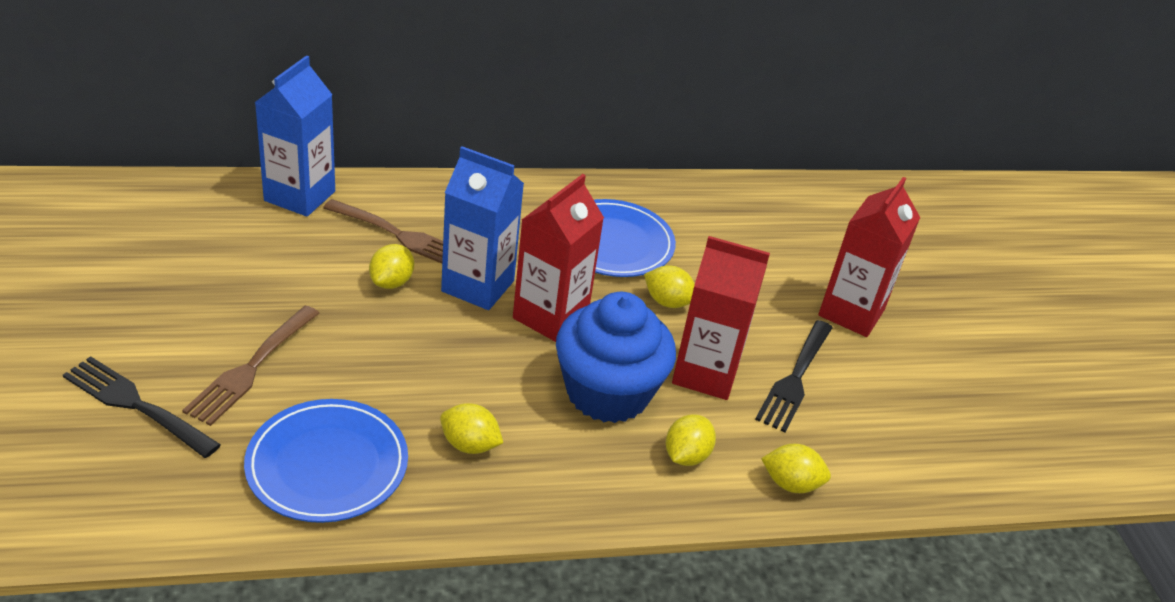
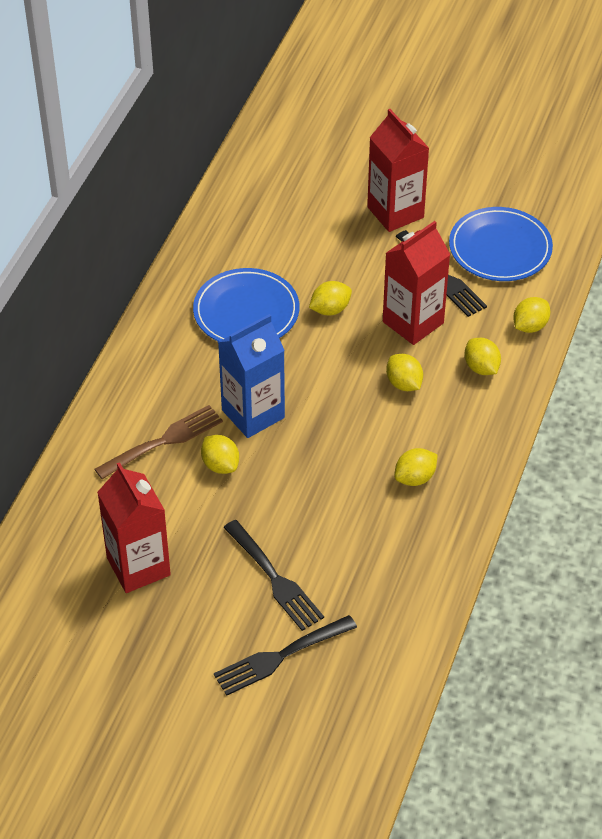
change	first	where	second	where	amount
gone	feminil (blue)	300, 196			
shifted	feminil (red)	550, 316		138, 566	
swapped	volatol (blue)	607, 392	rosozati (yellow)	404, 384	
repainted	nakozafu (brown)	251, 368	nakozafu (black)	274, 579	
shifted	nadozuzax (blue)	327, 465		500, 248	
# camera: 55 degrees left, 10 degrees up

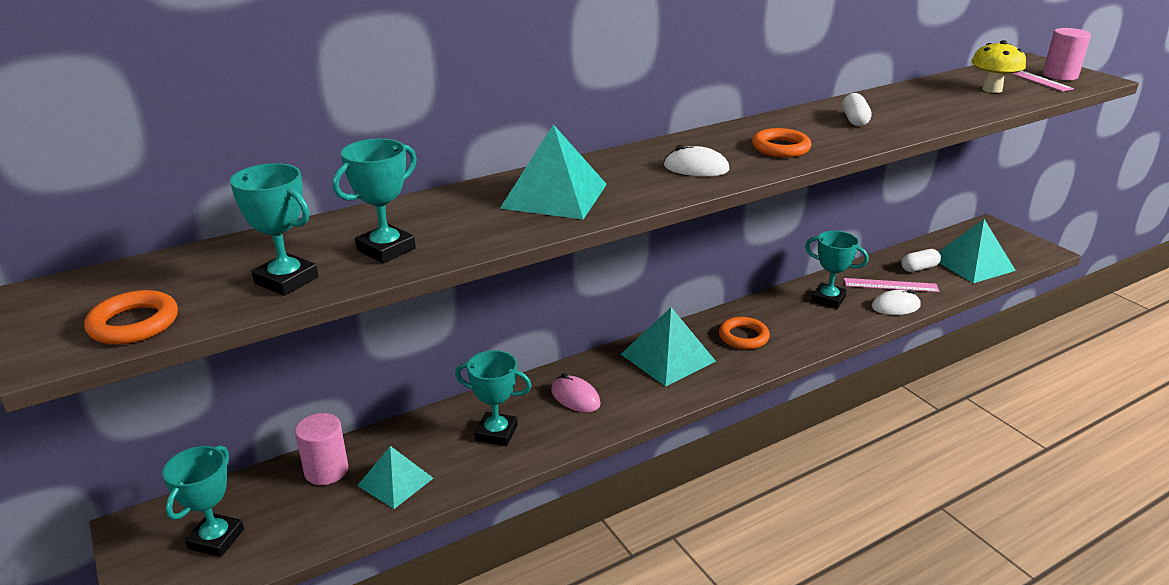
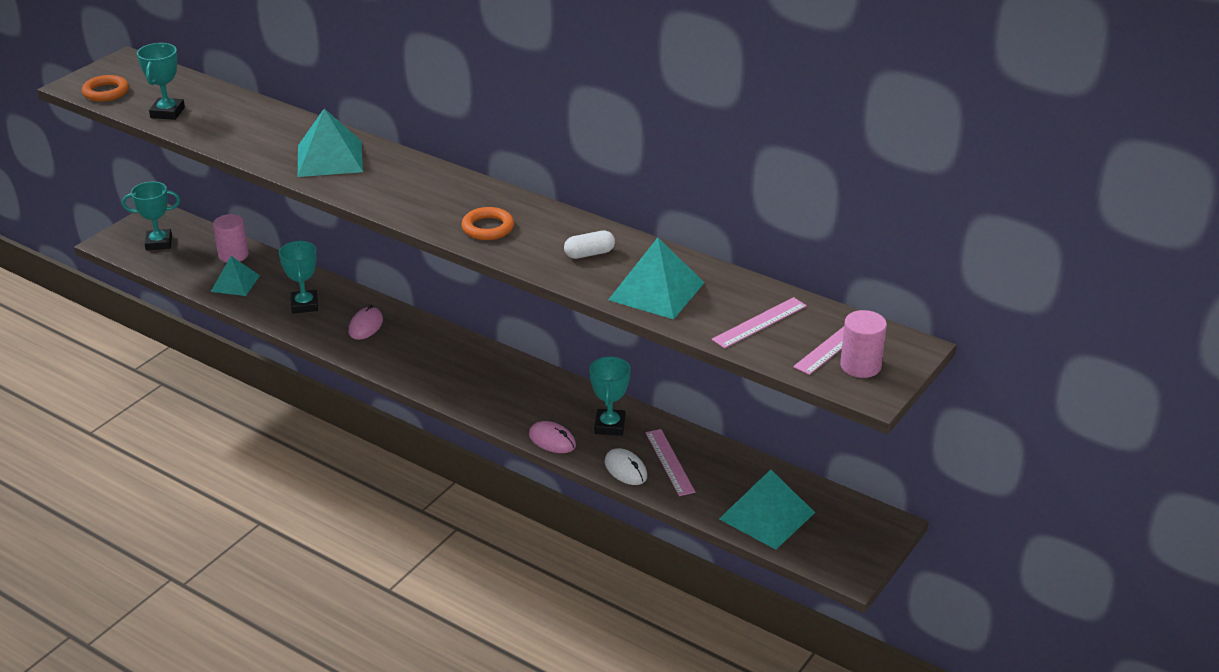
change	first	where	second	where	amount
swapped	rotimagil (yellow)	992, 89	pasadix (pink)	759, 322	
gone	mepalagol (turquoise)	386, 249			
gone	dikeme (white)	696, 168			
gone	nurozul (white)	919, 268			
shifted	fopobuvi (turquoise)	668, 357		656, 291	
gone	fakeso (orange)	743, 337			
new			dikeme (pink)	552, 440	
# camera: 65 degrees right, 5 degrees up

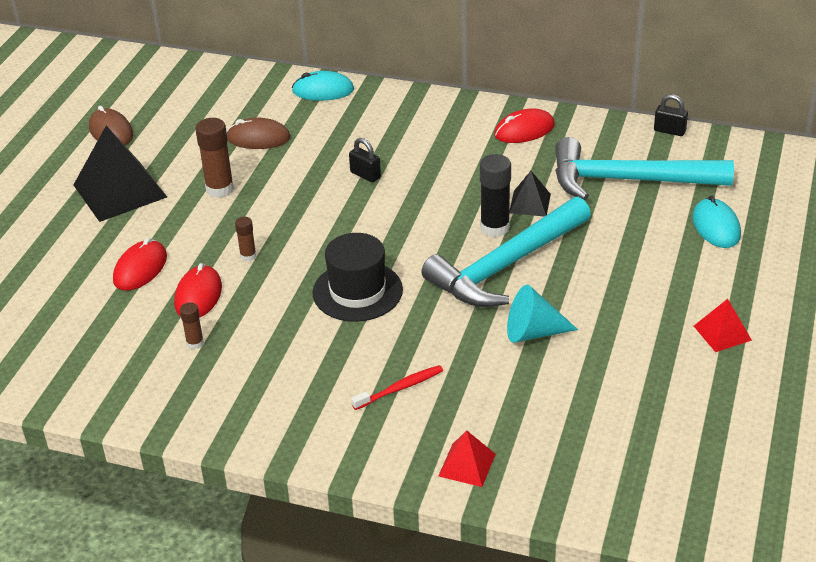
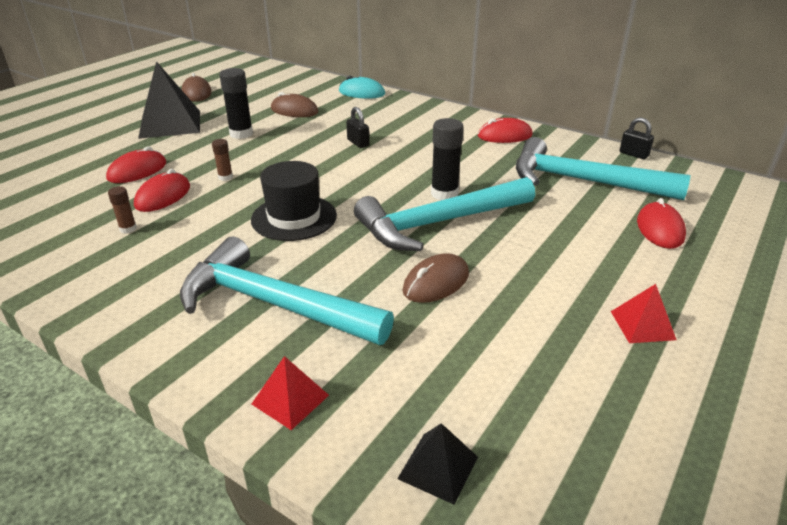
change	first	where	second	where	amount
repainted	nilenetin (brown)	219, 189	nilenetin (black)	241, 134	
shifted	fopobuvi (black)	530, 203		438, 467	
repainted	dikeme (turquoise)	716, 226	dikeme (red)	660, 229	
swapped	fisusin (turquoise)	533, 332	dikeme (brown)	436, 282	
swapped	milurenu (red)	400, 388	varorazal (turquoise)	274, 304	
# camera: 15 degrees right, 5 degrees down

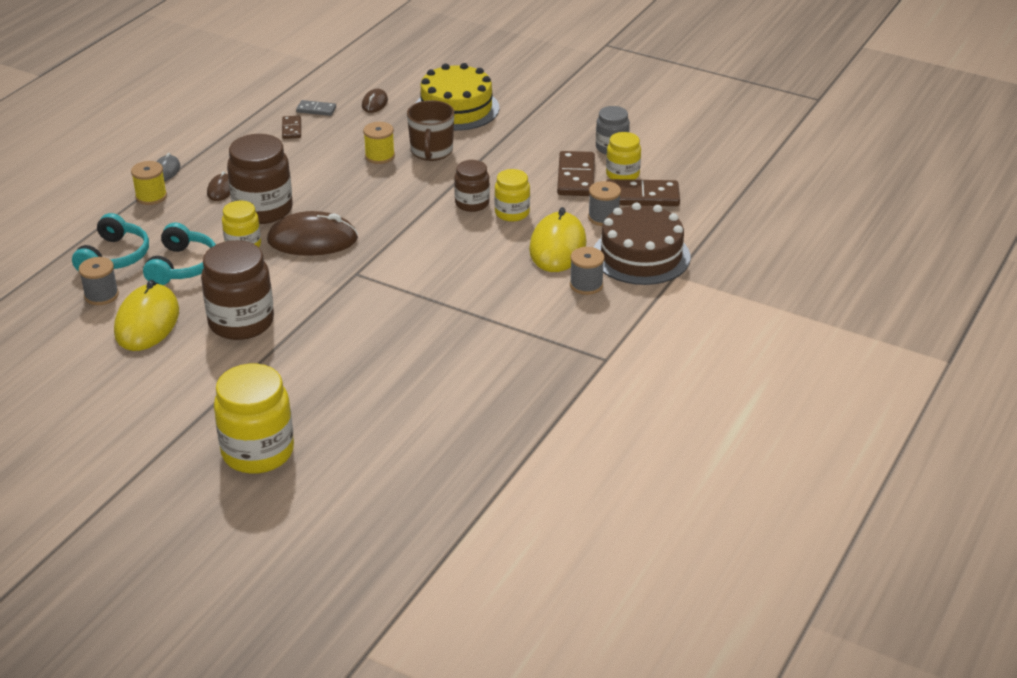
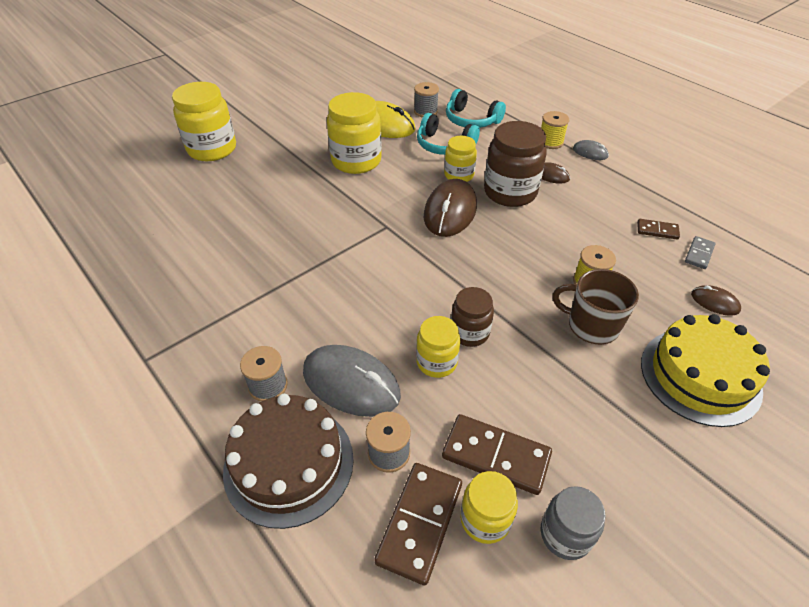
change	first	where	second	where	amount
repainted	dikeme (yellow)	557, 247	dikeme (grey)	351, 383	
repainted	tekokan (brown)	241, 322	tekokan (yellow)	356, 161	
# camera: 110 degrees right, 10 degrees up

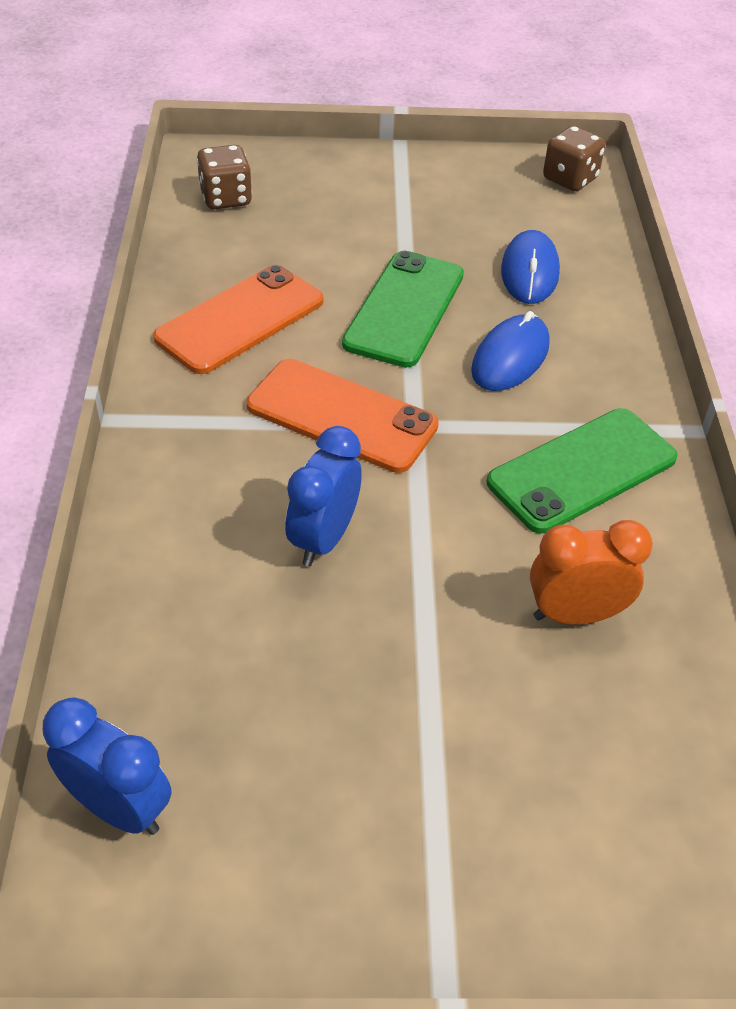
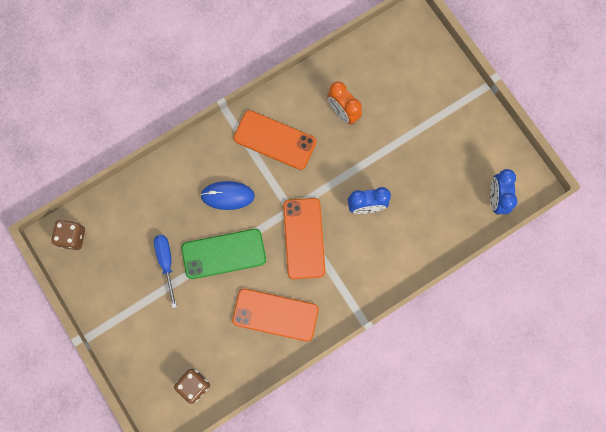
change	first	where	second	where	amount
gone	dikeme (blue)	529, 272			
repainted	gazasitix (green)	582, 470	gazasitix (orange)	275, 140	
new			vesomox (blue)	166, 263	
# camera: 120 degrees left, 30 degrees up

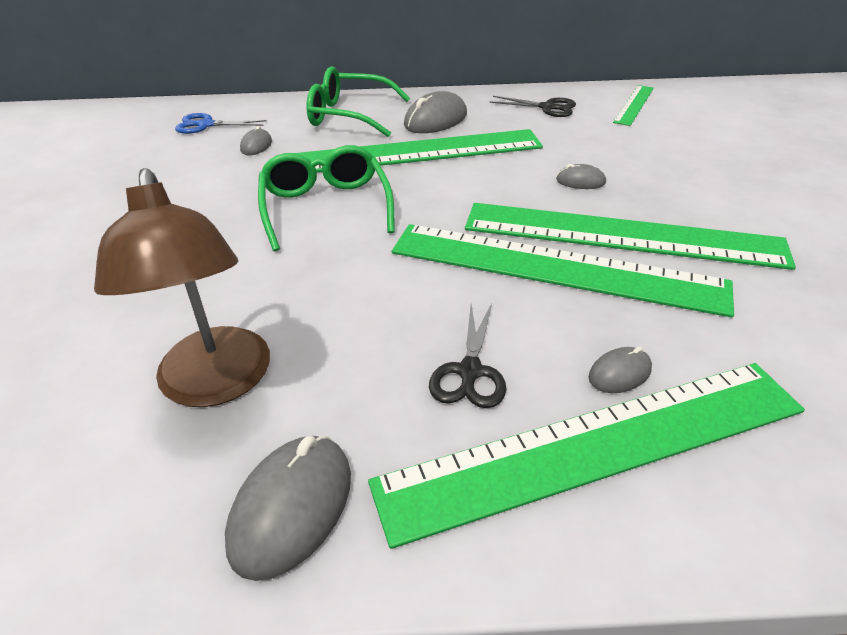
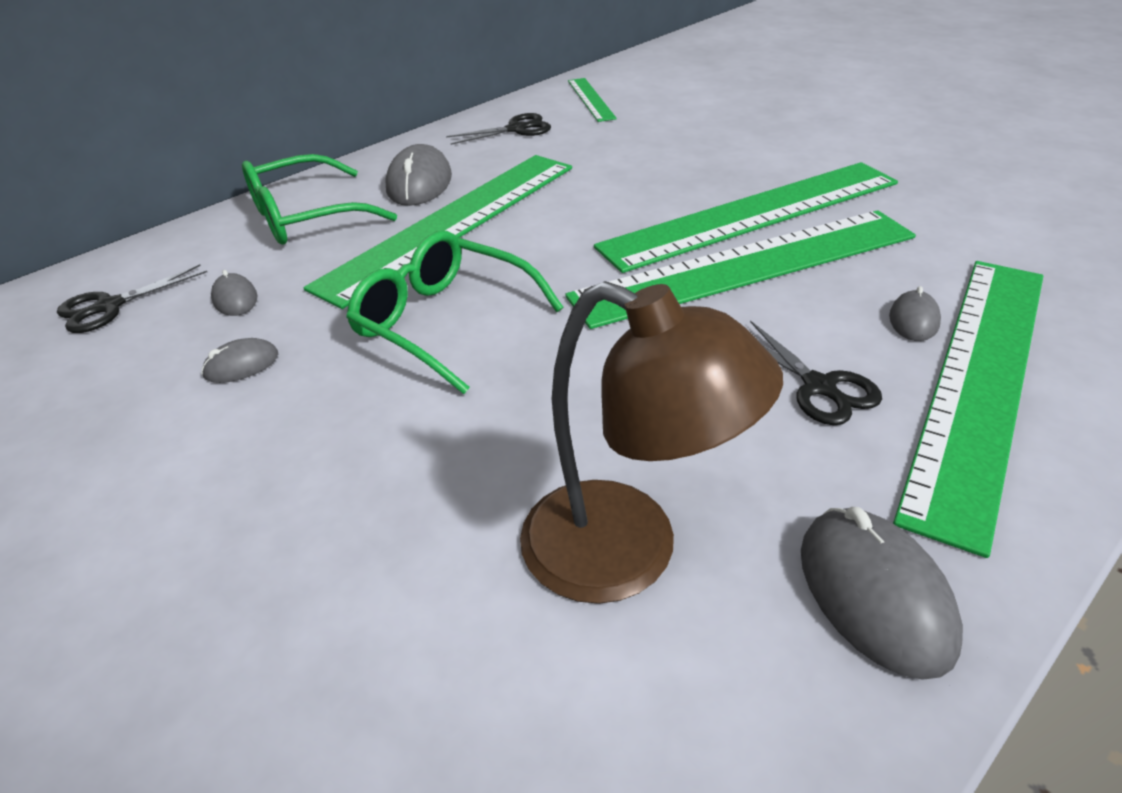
change	first	where	second	where	amount
repainted	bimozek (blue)	206, 125	bimozek (black)	110, 306	
shifted	dikeme (grey)	580, 181		241, 365	
# camera: 40 degrees left, 0 degrees up

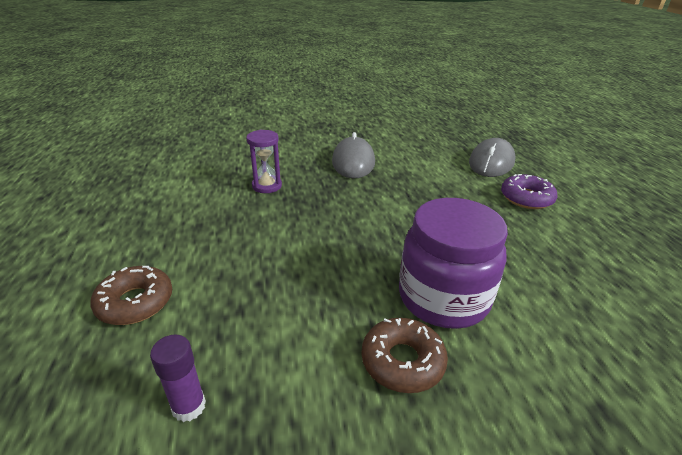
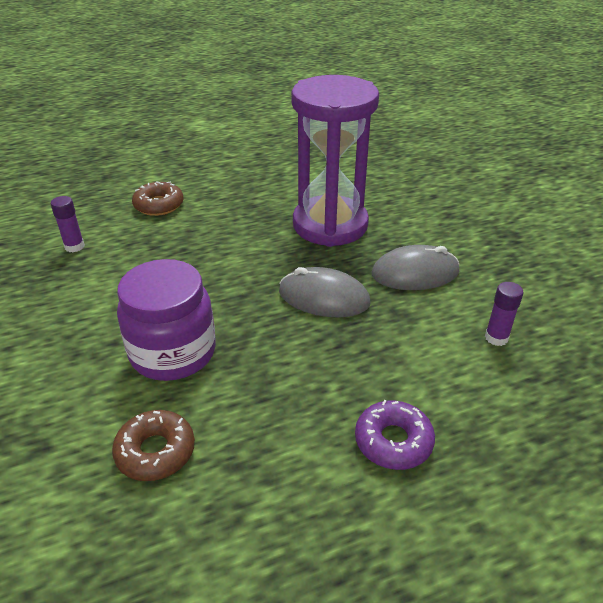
change	first	where	second	where	amount
scaled	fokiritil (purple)	267, 186		330, 225	x2.46
shifted	dikeme (grey)	491, 162		324, 297	
shifted	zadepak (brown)	402, 361		155, 452	
new			nilenetin (purple)	496, 338	
# camera: 80 degrees right, 5 degrees up

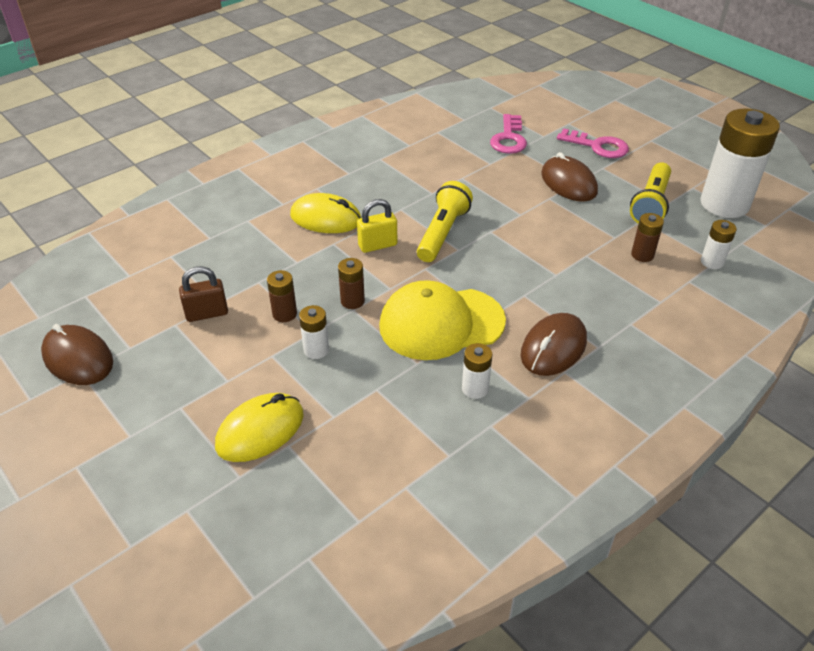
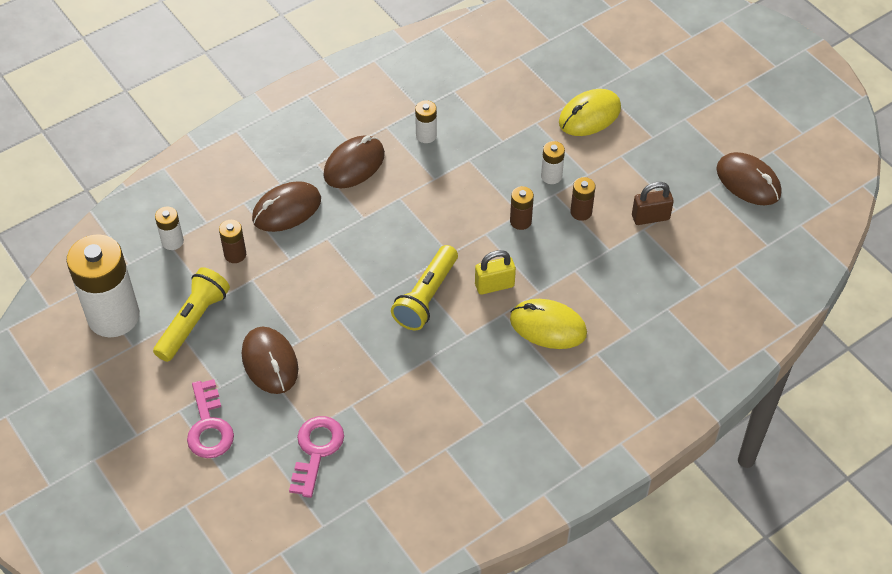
change	first	where	second	where	amount
rotated	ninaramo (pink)	598, 146		209, 426	135 degrees counterclockwise
gone	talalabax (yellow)	441, 323			
new			dikeme (brown)	286, 209	
# camera: 175 degrees left, 10 degrees up

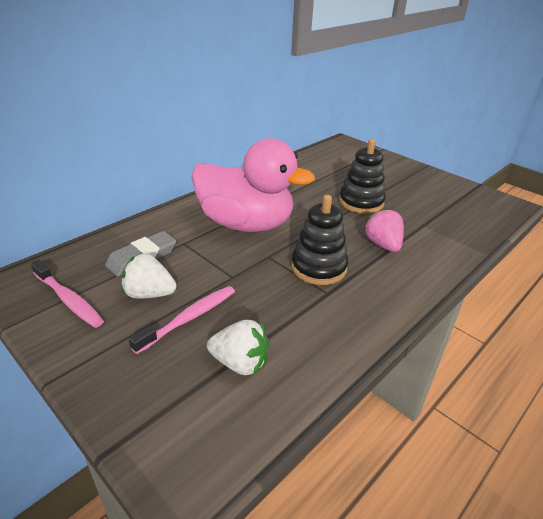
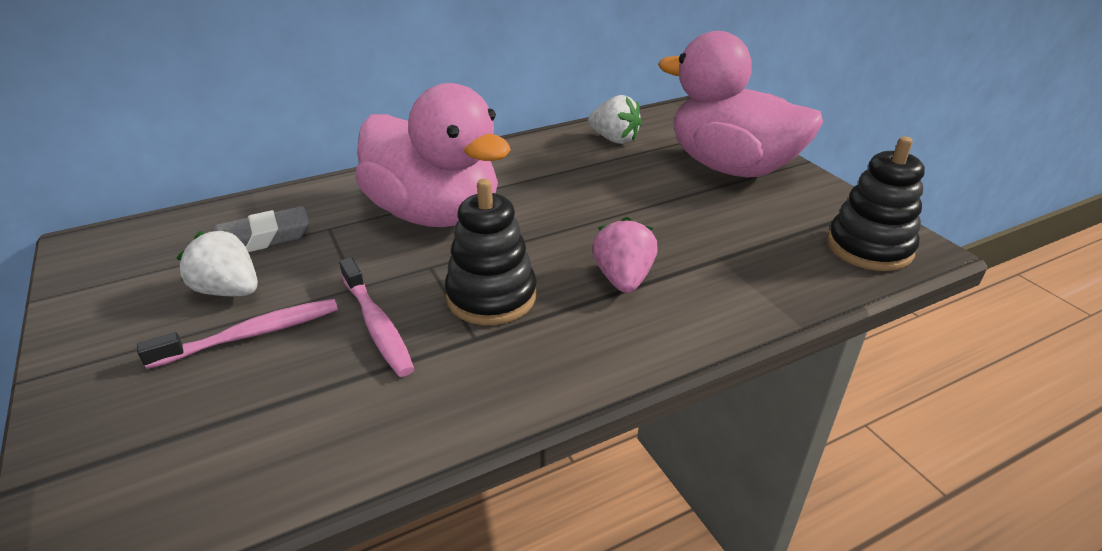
change	first	where	second	where	amount
shifted	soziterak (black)	361, 202		869, 247	
shifted	milurenu (pink)	69, 300		377, 325	
shifted	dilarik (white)	240, 363		614, 139	
new			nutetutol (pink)	731, 167	
# camera: 20 degrees right, 0 degrees up

